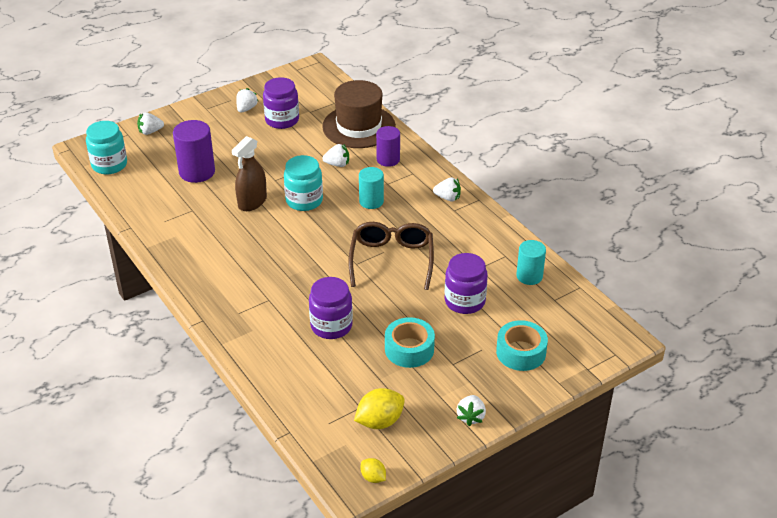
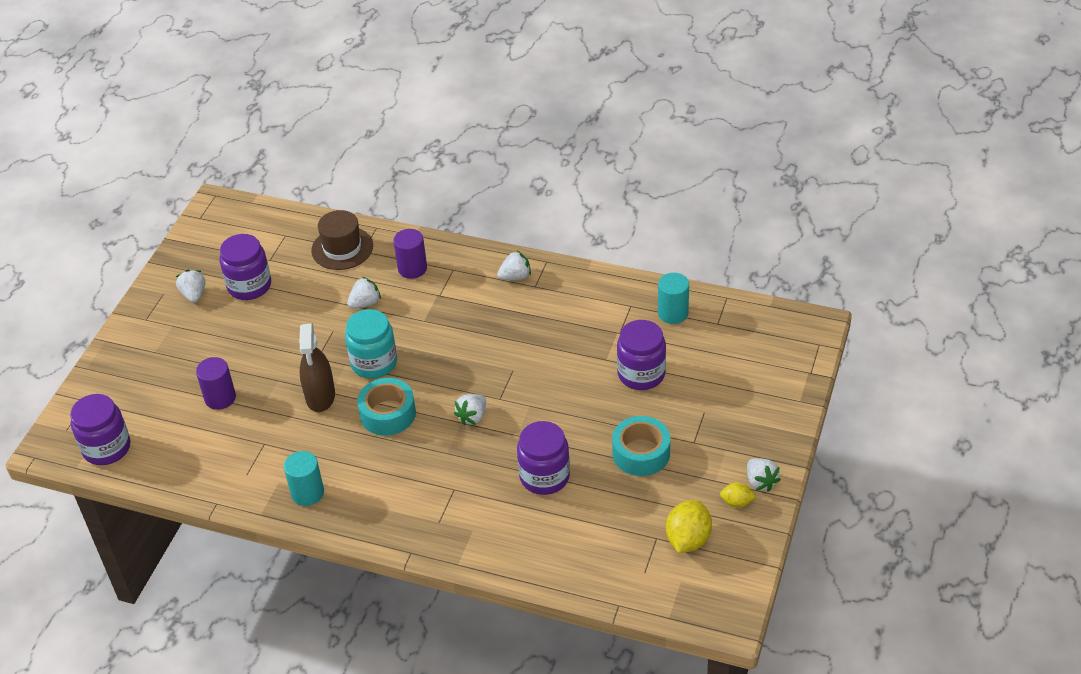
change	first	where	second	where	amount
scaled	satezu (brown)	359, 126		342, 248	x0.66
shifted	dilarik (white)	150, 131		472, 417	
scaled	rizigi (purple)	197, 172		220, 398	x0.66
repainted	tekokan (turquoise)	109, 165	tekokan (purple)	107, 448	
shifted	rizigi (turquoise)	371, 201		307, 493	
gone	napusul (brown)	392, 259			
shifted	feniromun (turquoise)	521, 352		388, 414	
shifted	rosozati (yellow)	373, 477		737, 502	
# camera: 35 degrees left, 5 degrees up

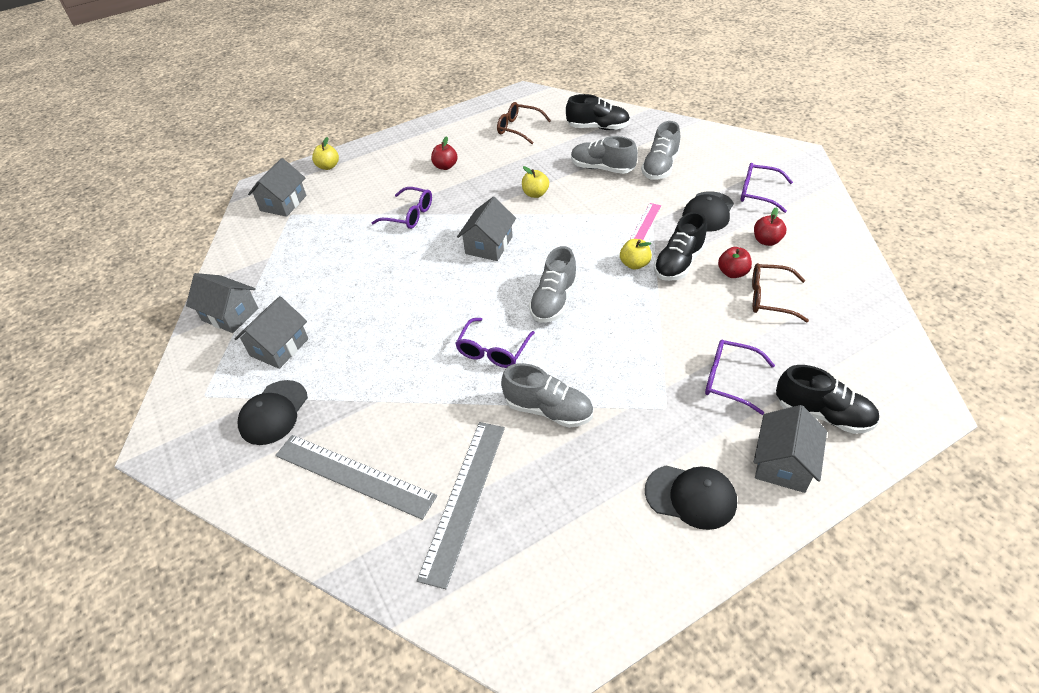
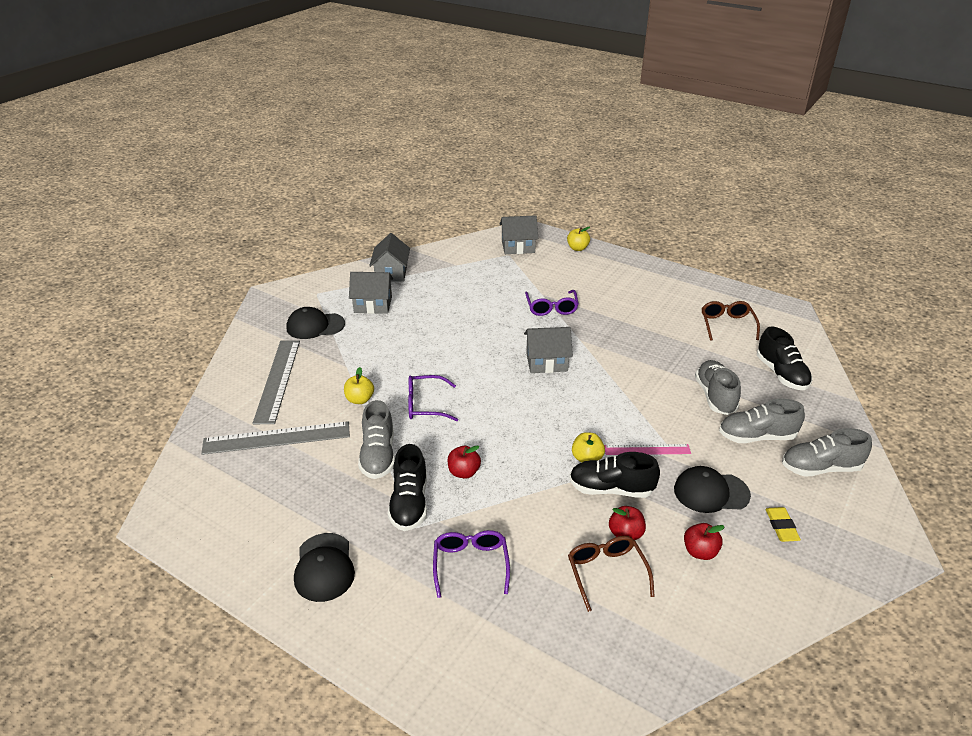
change	first	where	second	where	amount
shifted	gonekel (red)	445, 166		464, 472	
swapped	napusul (purple)	758, 193	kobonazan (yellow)	781, 527	
shifted	gonekel (yellow)	535, 194		360, 399	
shifted	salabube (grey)	554, 301		820, 468	
shifted	salabube (black)	822, 414		409, 503	
gone	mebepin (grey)	783, 463			
# camera: 60 degrees right, 10 degrees down

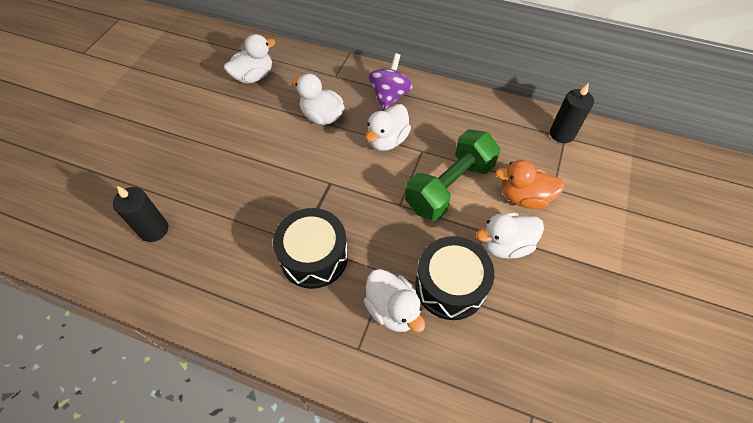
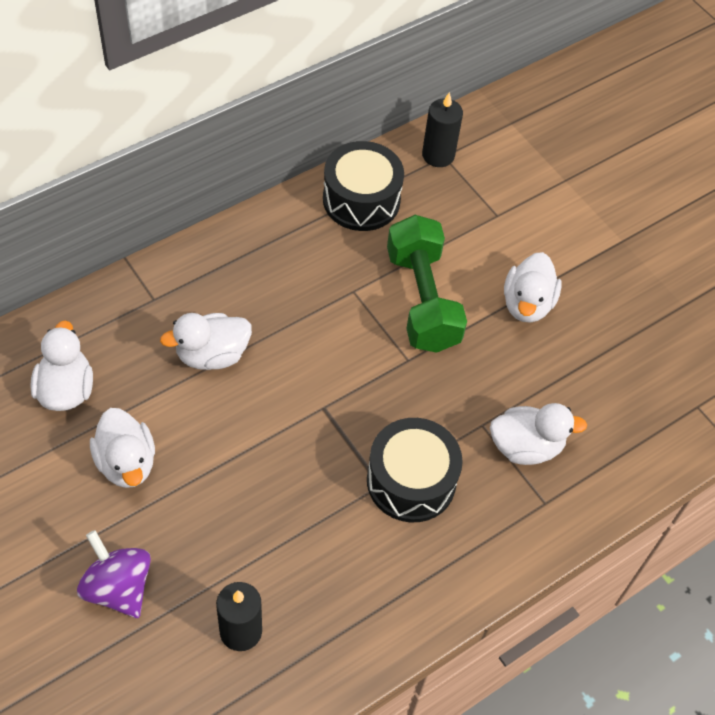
change	first	where	second	where	amount
shifted	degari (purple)	389, 96		118, 587	
shifted	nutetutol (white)	387, 140		126, 463	
gone	nutetutol (orange)	524, 197			
shifted	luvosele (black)	450, 286		361, 200	
# camera: 60 degrees left, 0 degrees up

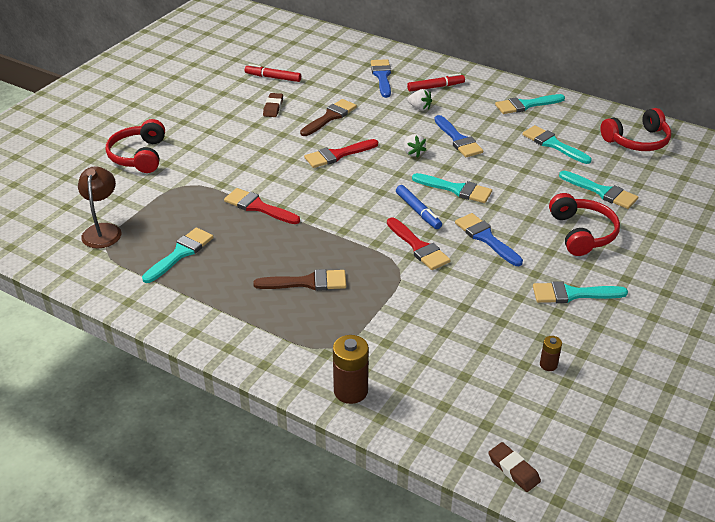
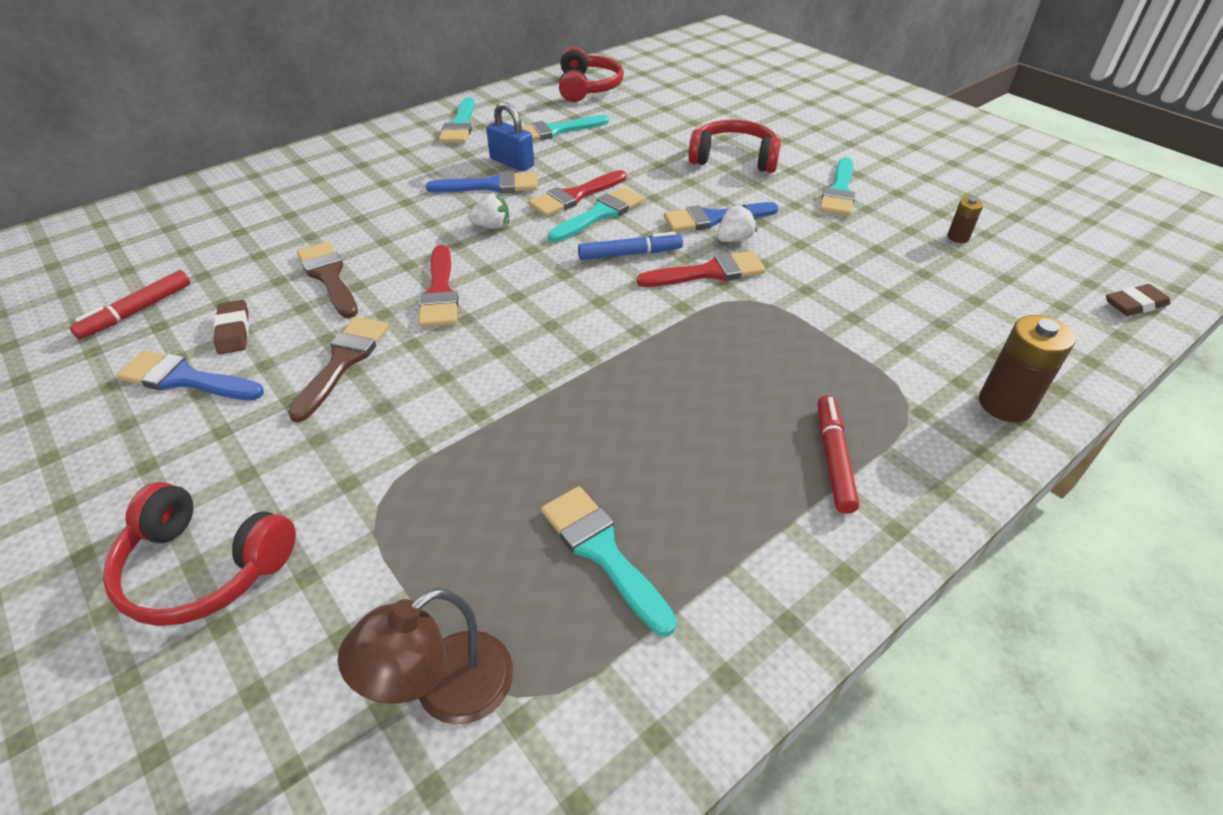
change	first	where	second	where	amount
shifted	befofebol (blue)	382, 76		185, 379	
shifted	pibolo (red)	436, 87		833, 458	
shifted	dilarik (white)	419, 108		734, 239	
rotated	kobonazan (brown)	273, 107		234, 331	45 degrees clockwise
rotated	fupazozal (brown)	103, 230		446, 691	60 degrees counterclockwise
gone	befofebol (turquoise)	601, 192			
shifted	befofebol (red)	258, 207		574, 196	
shifted	befofebol (brown)	307, 282		343, 362	
new			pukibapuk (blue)	512, 163	
# camera: 70 degrees left, 5 degrees up

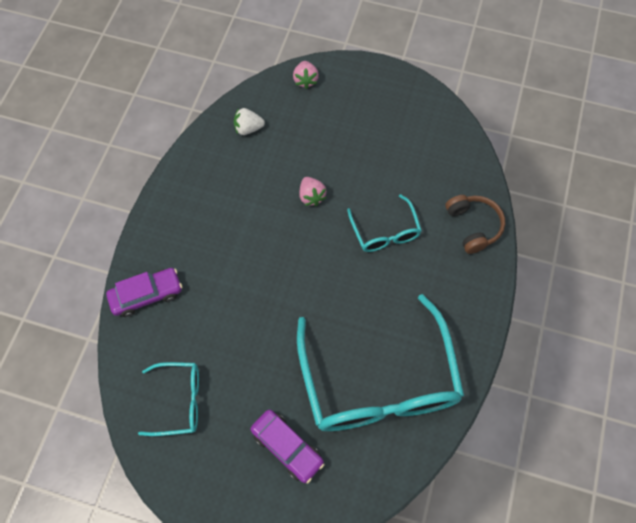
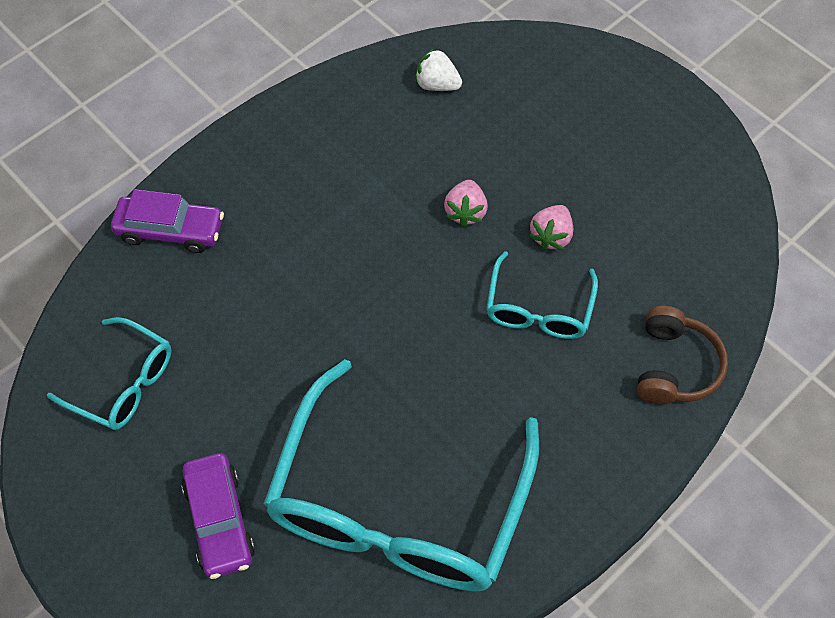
change	first	where	second	where	amount
shifted	dilarik (pink)	305, 80		551, 236	
# camera: 30 degrees right, 5 degrees down

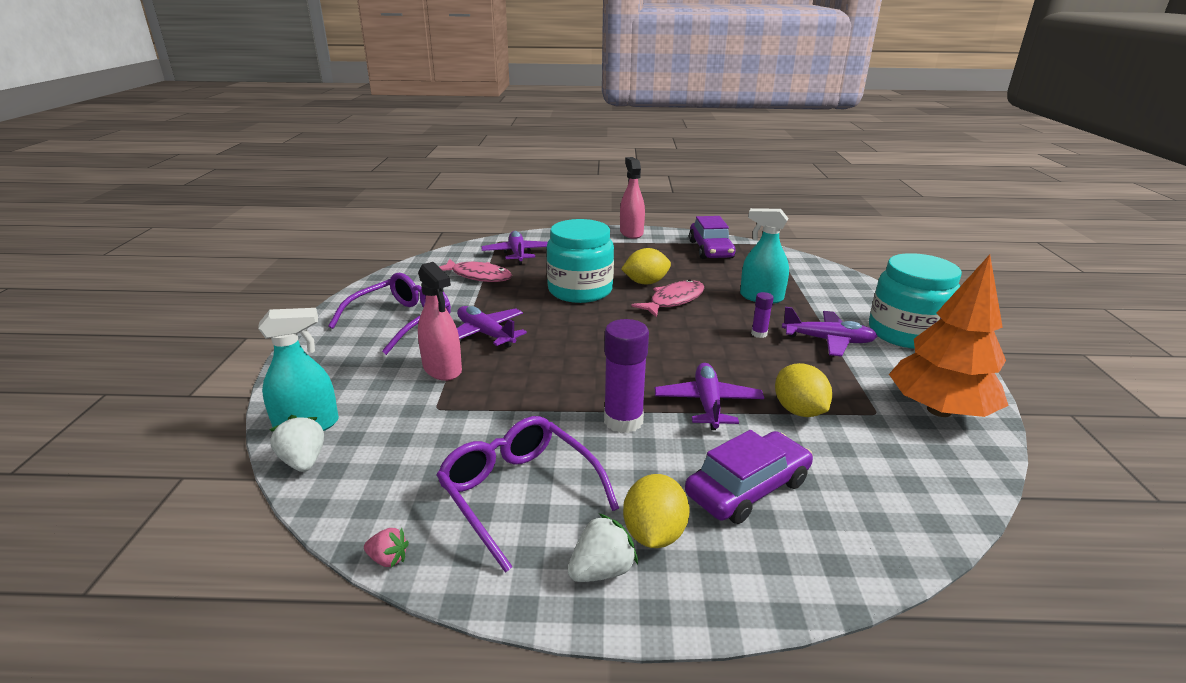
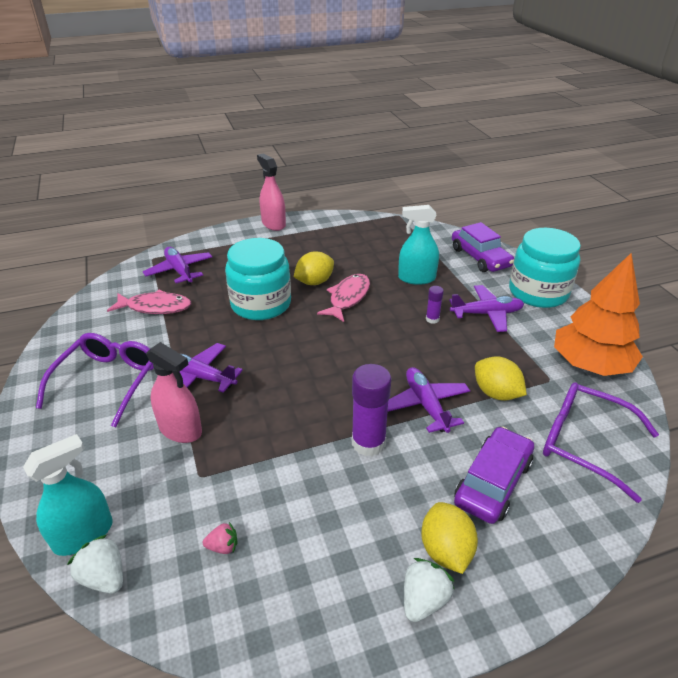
change	first	where	second	where	amount
shifted	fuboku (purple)	710, 249		480, 257	
shifted	napusul (purple)	519, 493		584, 443	
shifted	dilarik (pink)	388, 559		223, 546	
# camera: 20 degrees left, 10 degrees up

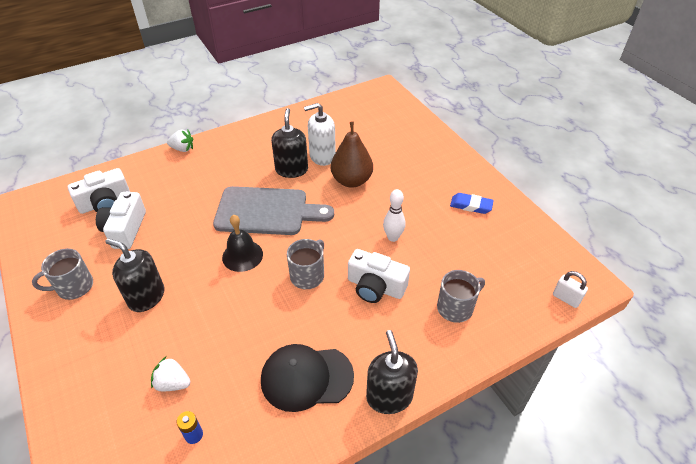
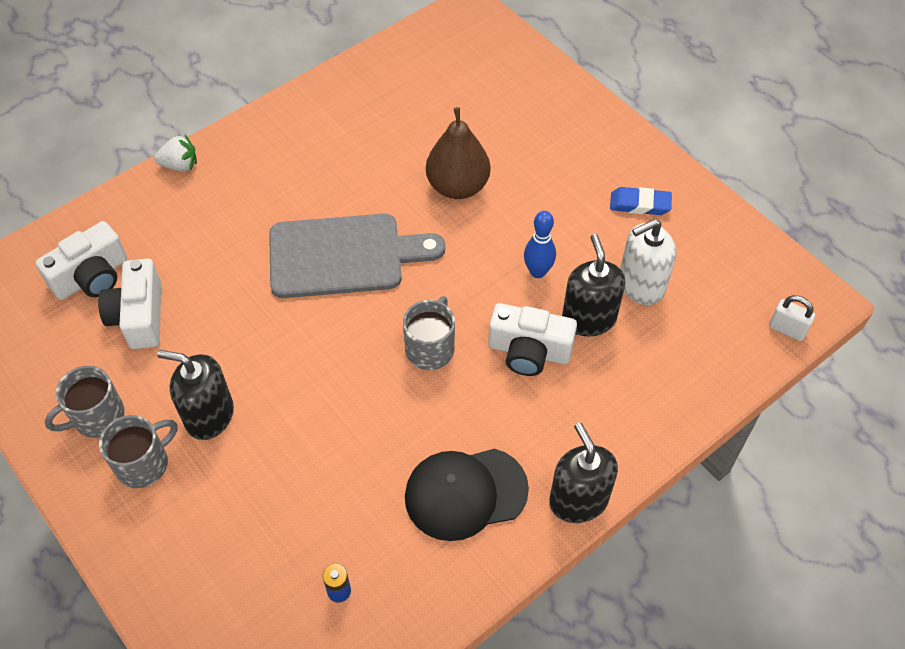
change	first	where	second	where	amount
shifted	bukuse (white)	322, 156		641, 285	
shifted	bukuse (black)	291, 169		589, 318	
repainted	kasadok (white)	393, 237	kasadok (blue)	537, 272	
gone	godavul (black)	242, 255			
shifted	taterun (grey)	456, 307		144, 463	
gone	dilarik (white)	173, 383			
# camera: 10 degrees left, 10 degrees up

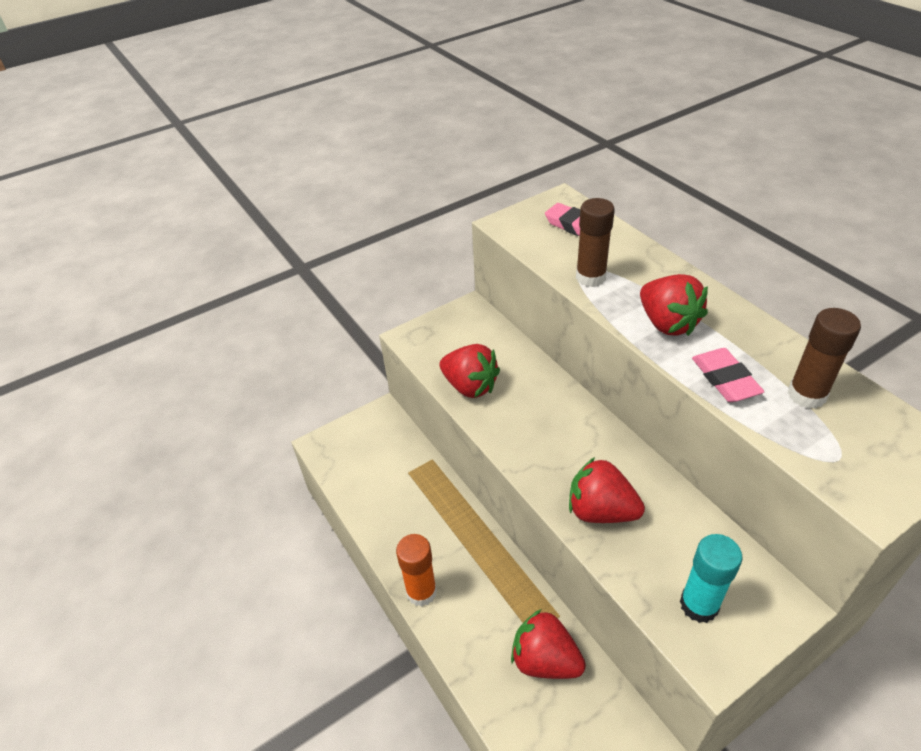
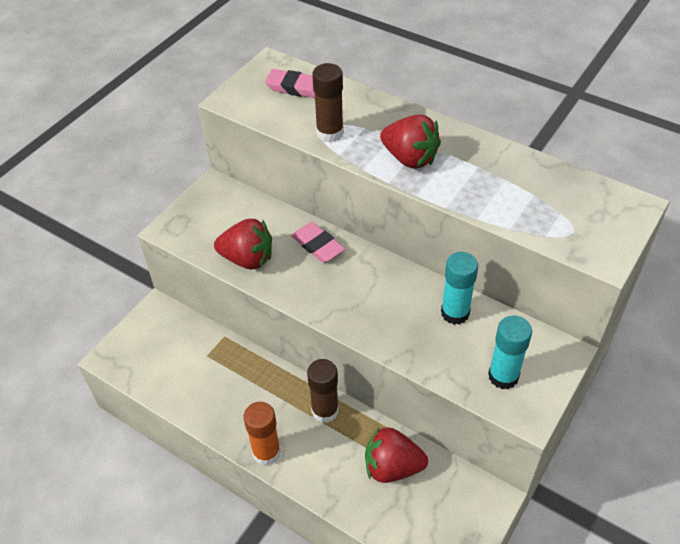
change	first	where	second	where	amount
shifted	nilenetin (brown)	806, 395		325, 411	
shifted	kobonazan (pink)	725, 379		317, 245	
gone	dilarik (red)	600, 511			
new			nilenetin (turquoise)	455, 313	
# camera: 25 degrees left, 5 degrees up

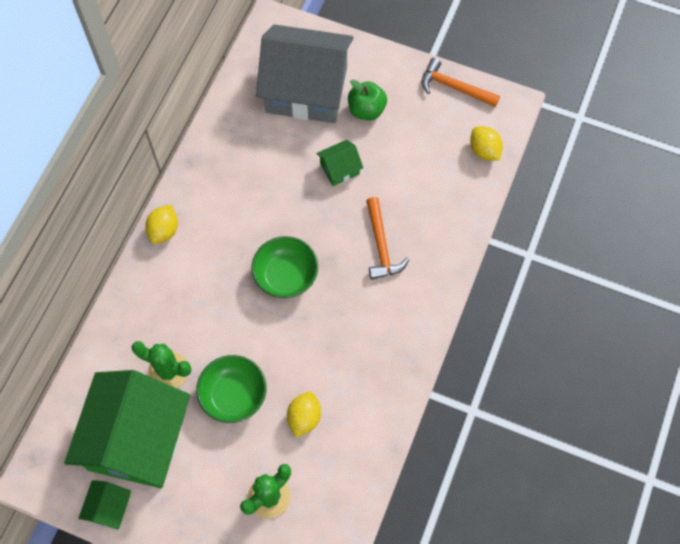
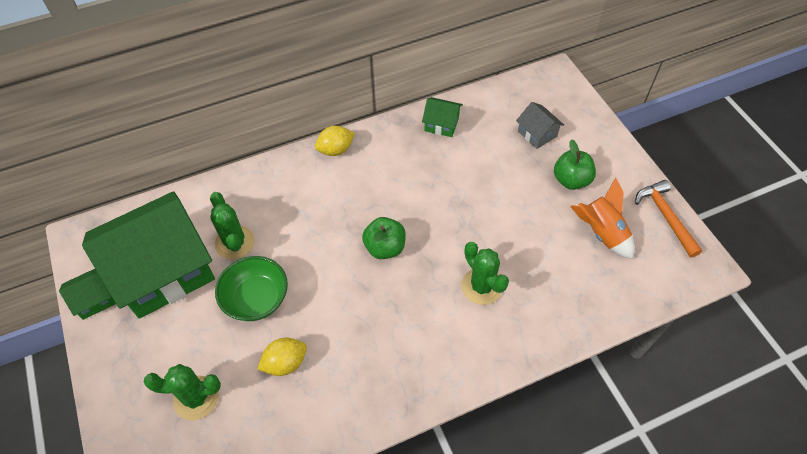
change	first	where	second	where	amount
scaled	mebepin (grey)	306, 89		537, 134	x0.41
gone	rosozati (yellow)	484, 151			
shifted	mebepin (green)	339, 169		441, 124	
swapped	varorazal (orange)	381, 245	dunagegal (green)	481, 286	
swapped	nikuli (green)	286, 276	gonekel (green)	385, 247	
new			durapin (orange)	602, 232	
# camera: 45 degrees right, 10 degrees down

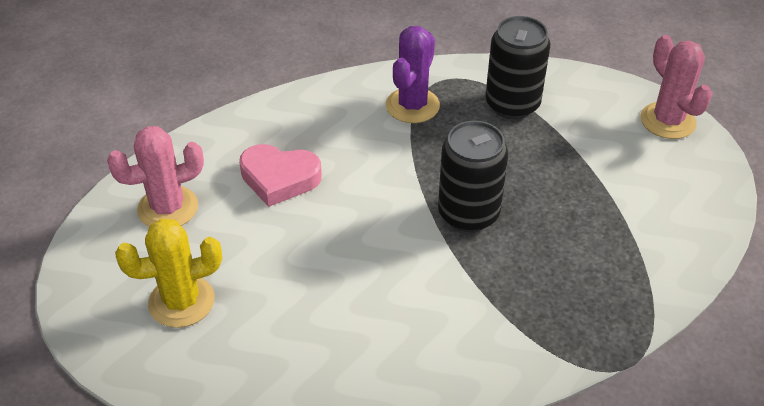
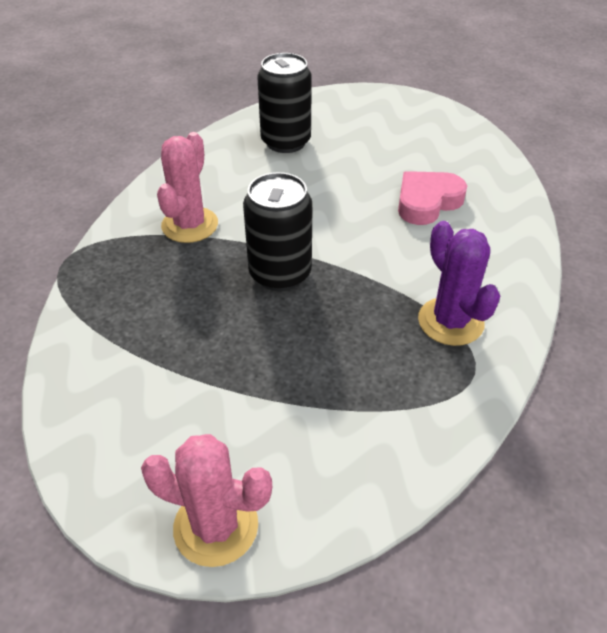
change	first	where	second	where	amount
shifted	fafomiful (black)	512, 104		286, 142	
shifted	dunagegal (pink)	168, 208		190, 225	
gone	dunagegal (yellow)	181, 301			
# camera: 130 degrees right, 0 degrees up

